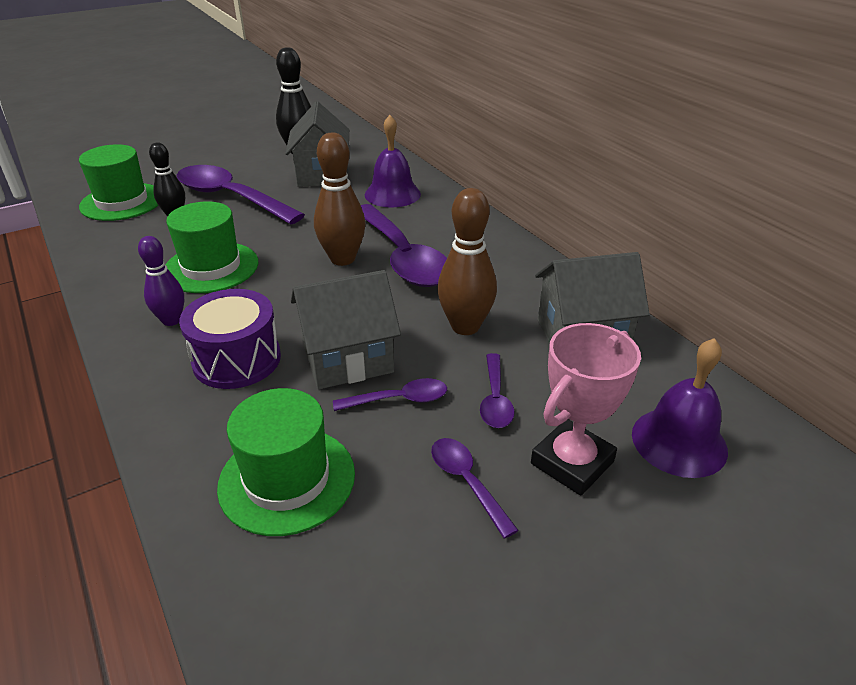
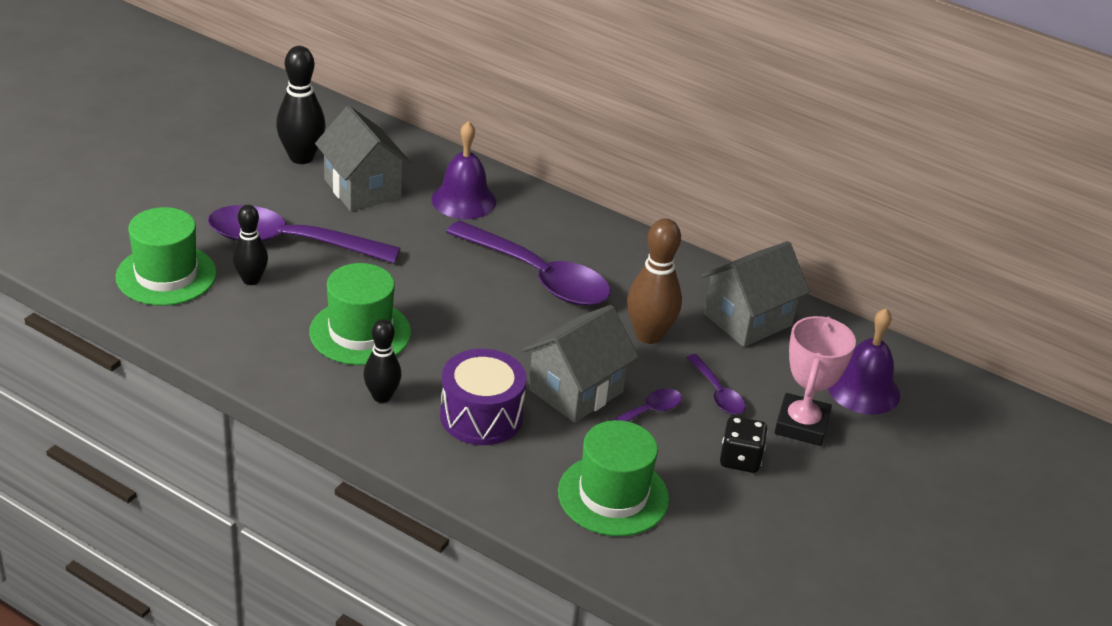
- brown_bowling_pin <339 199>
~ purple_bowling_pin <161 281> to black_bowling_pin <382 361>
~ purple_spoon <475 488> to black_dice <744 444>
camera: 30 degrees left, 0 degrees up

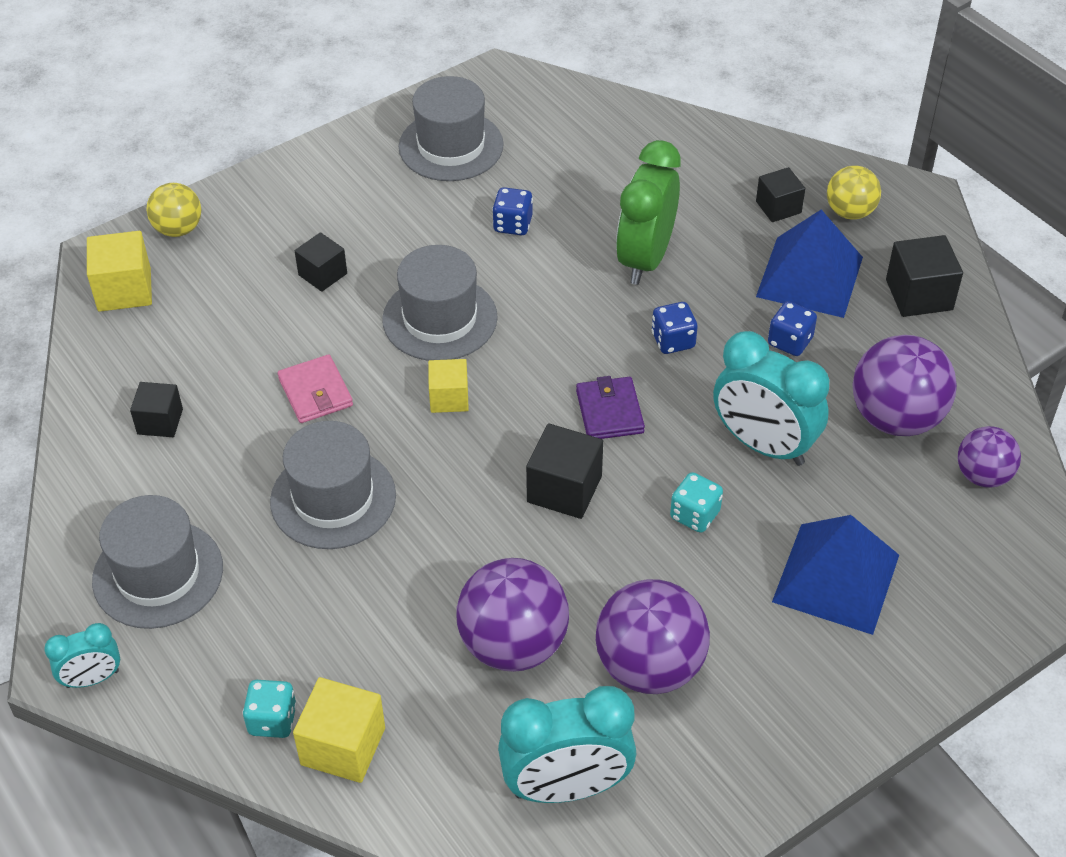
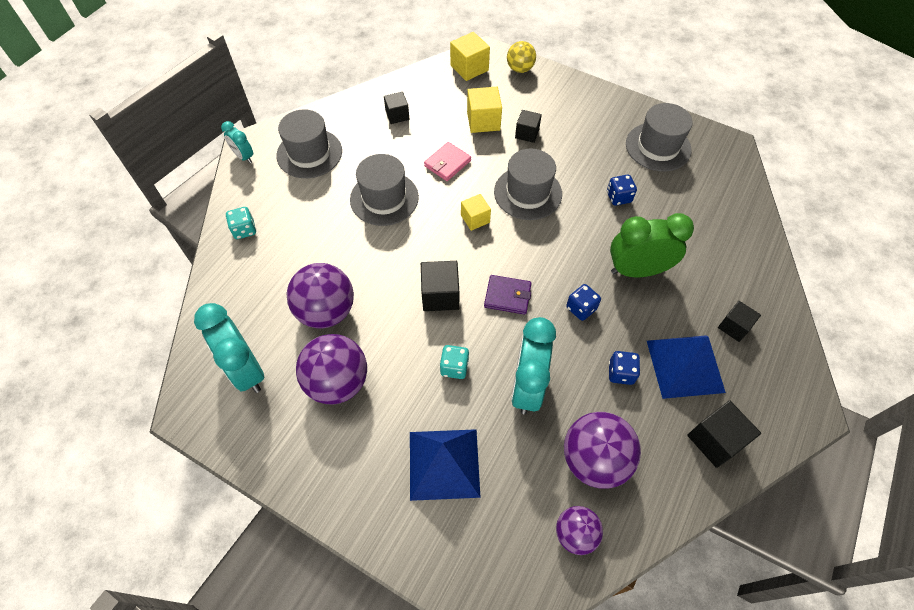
- yellow_ball <854 193>
~ purple_wallet <610 407> = <507 295> 45 degrees clockwise
~ yellow_cube <339 730> to <484 110>
camera: 65 degrees right, 10 degrees up

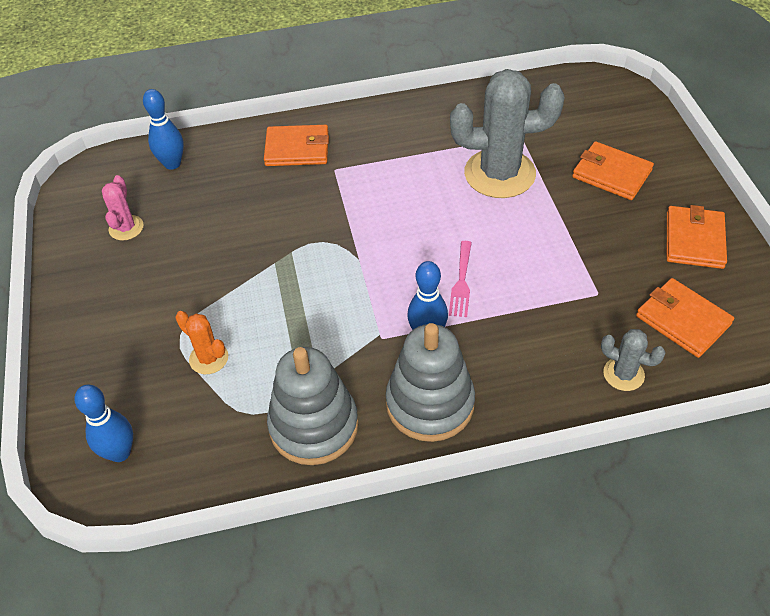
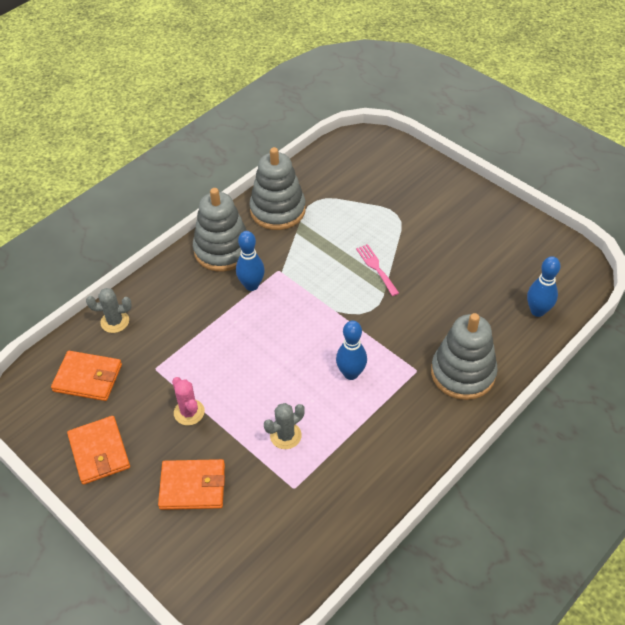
~ grey_cactus <507 133> = <284 426> x0.47
~ orange_wallet <296 145> to grey_stacking_toy <464 356>
~ pink_cactus <123 208> to <188 401>
~ pink_fork <460 279> to <377 270>
- orange_cactus <201 342>
~ blue_bowling_pin <104 423> to <351 350>
camera: 145 degrees right, 0 degrees up

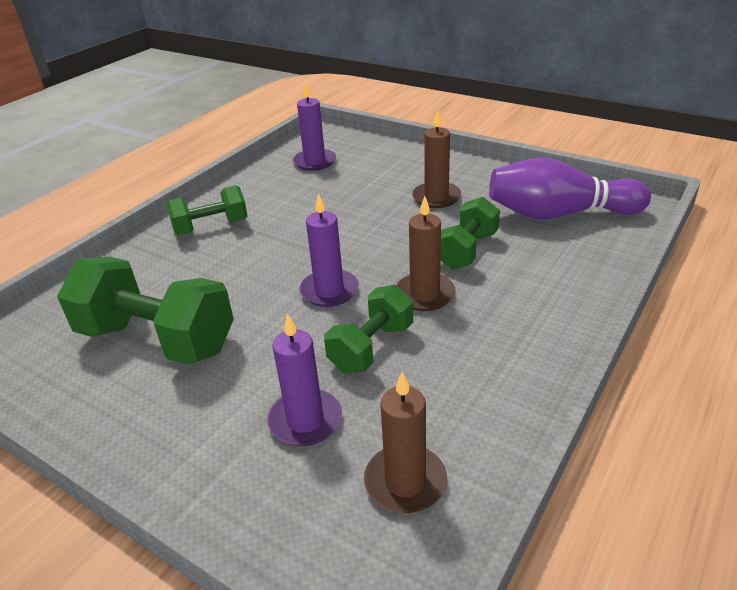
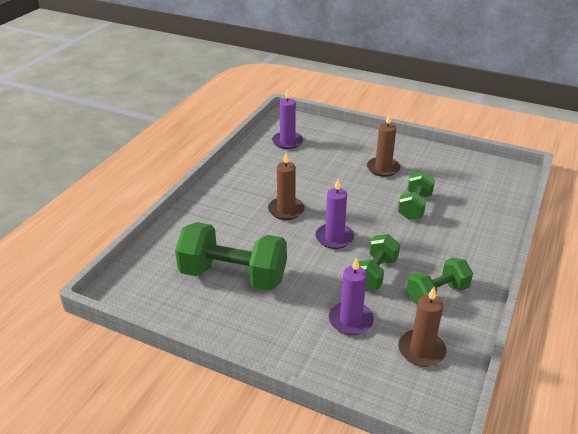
- purple_bowling_pin <570 188>
~ green_dumbbell <207 210> to <439 281>
~ brown_candle <425 253> to <286 186>
camera: 10 degrees left, 0 degrees up

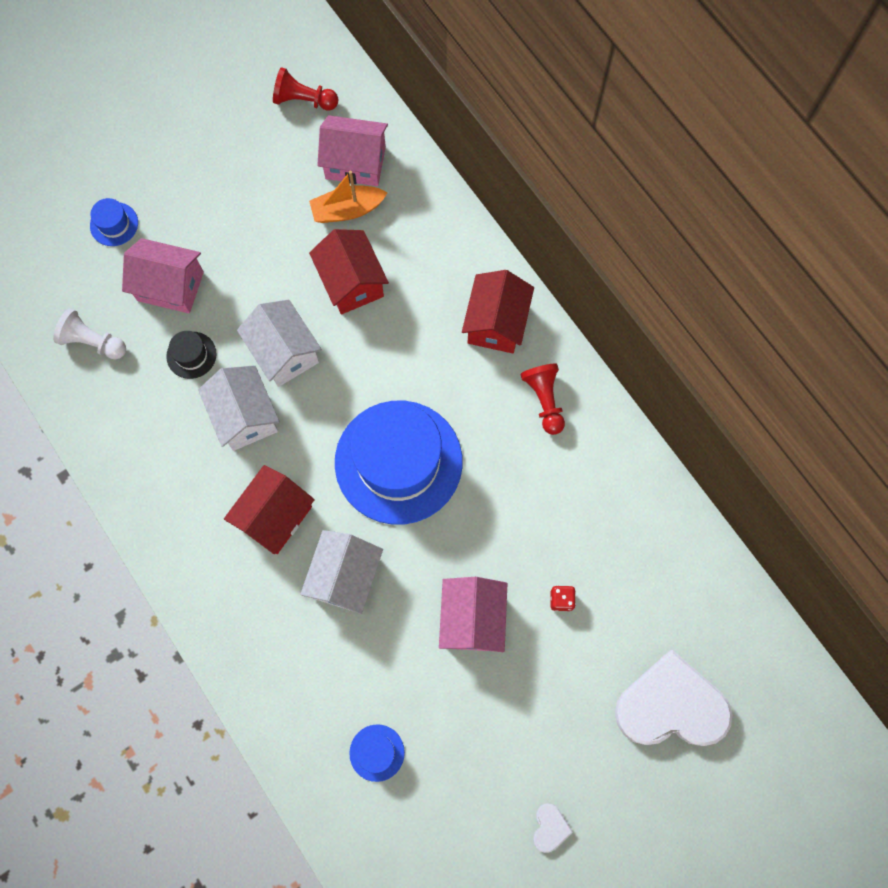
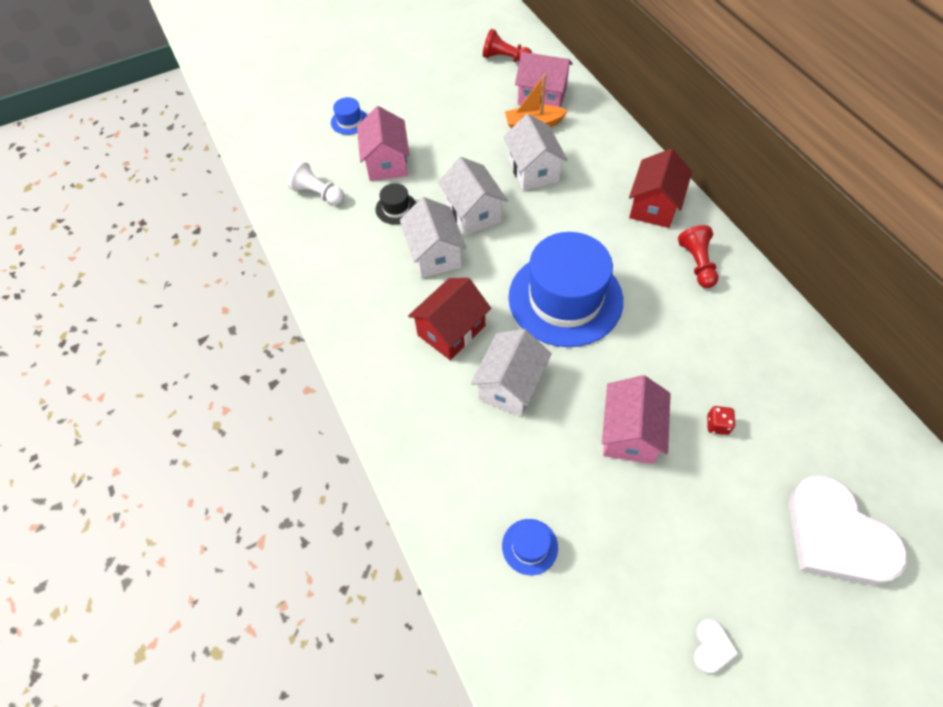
~ red_house <349 271> to white_house <535 152>
~ pink_house <163 275> = <383 143> 60 degrees clockwise
~ white_heart <673 698> = <848 530> 135 degrees counterclockwise
camera: 10 degrees right, 15 degrees down

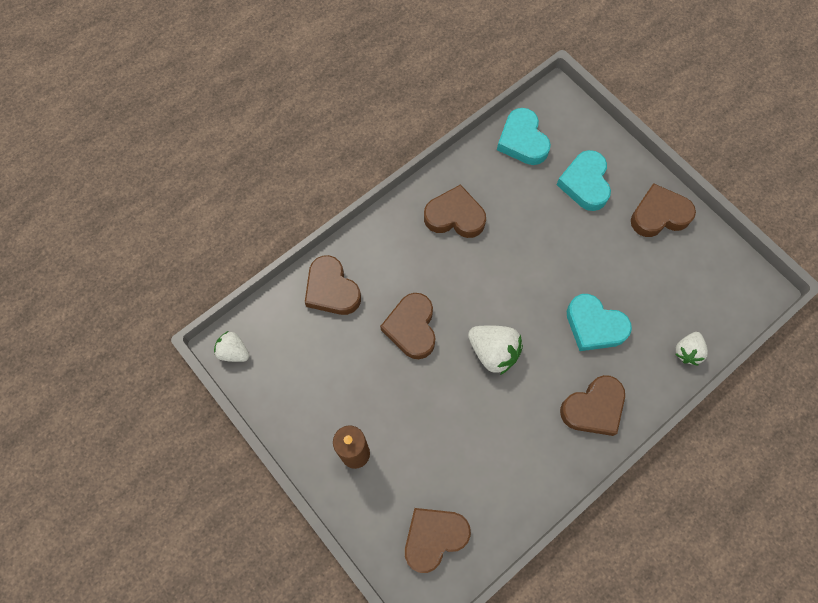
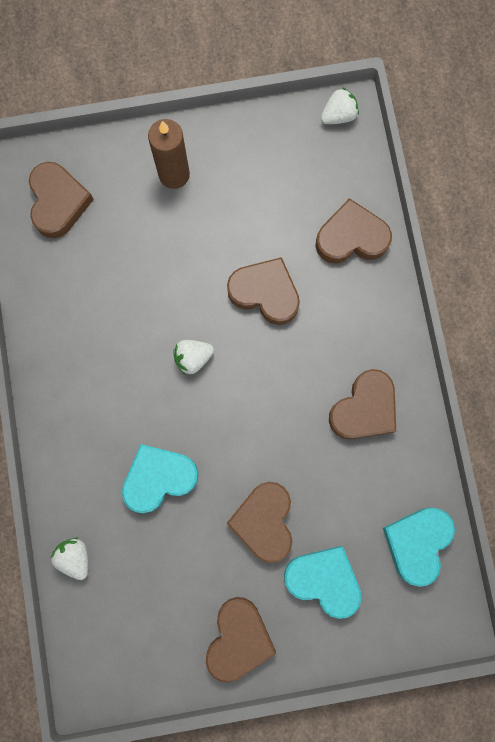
~ turquoise_heart <524 136> = <419 547> 75 degrees counterclockwise
~ white_strawberry <495 350> = <193 357> x0.63
~ brown_heart <592 405> to <259 522>
camera: 120 degrees right, 10 degrees up

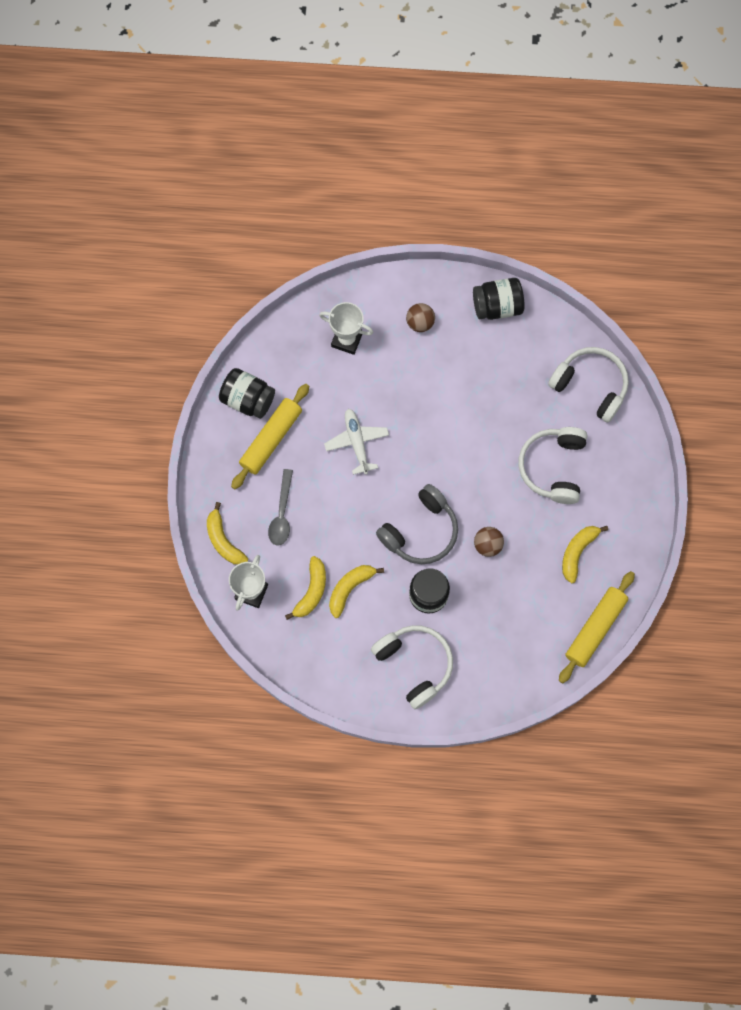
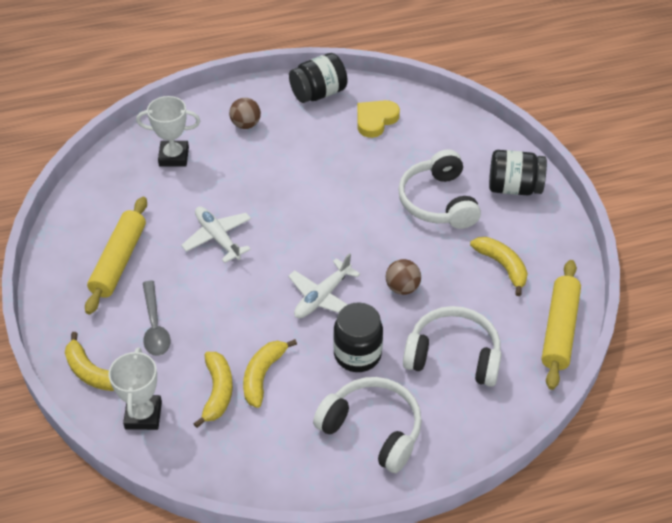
~ white_headphones <588 385> to <452 346>
~ black_jar <247 393> to <518 172>
~ grey_headphones <417 524> to white_plane <324 285>
~ yellow_banana <585 554> = <499 266> 135 degrees clockwise
+ yellow_heart <378 119>
camera: 20 degrees left, 25 degrees down

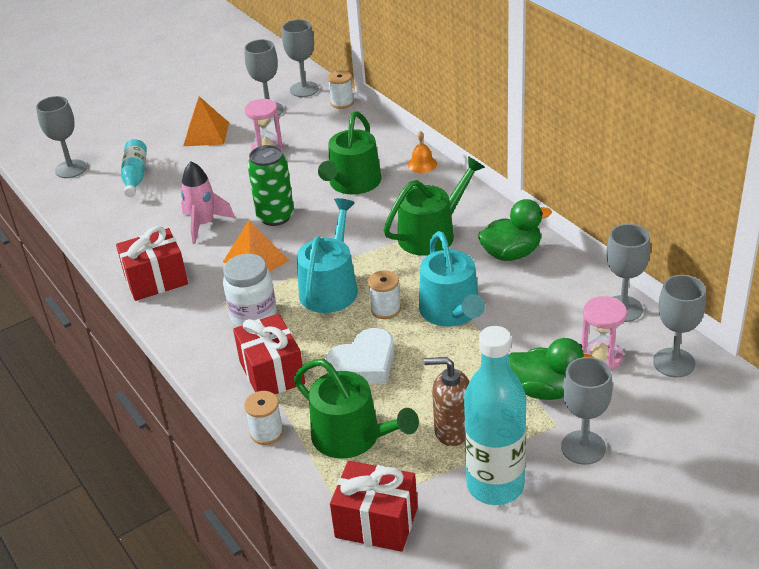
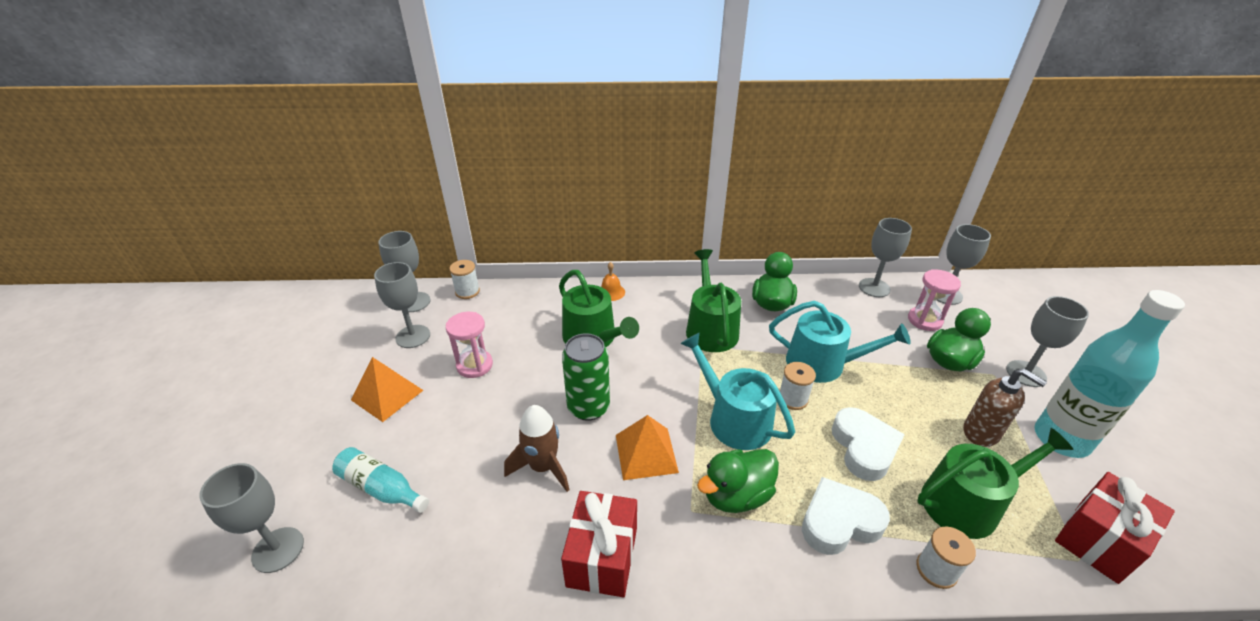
~ pink_rocket <208 202> to brown_rocket <537 448>
~ white_jar <250 290> to green_duck <738 481>
~ red_gift <269 354> to white_heart <846 516>
~ brown_soap_dispenser <446 401> = <1005 407> 90 degrees counterclockwise
camera: 60 degrees left, 0 degrees up

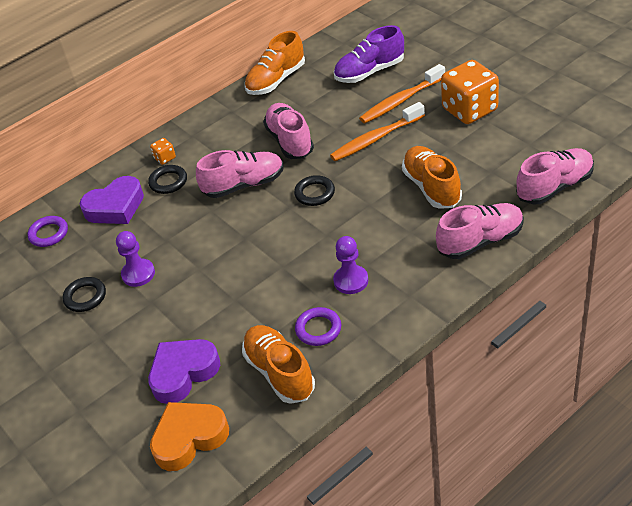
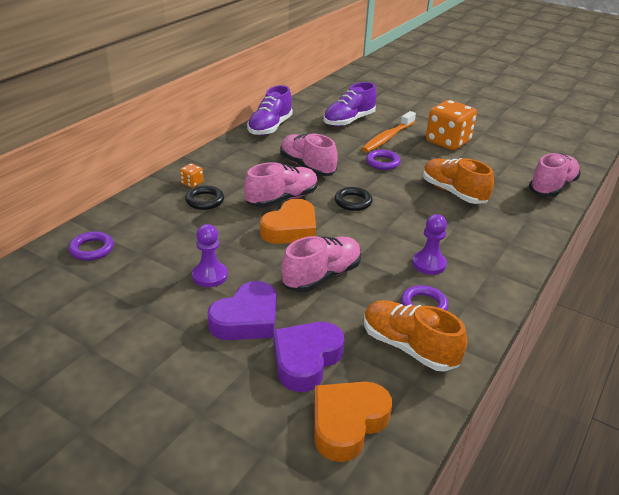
~ orange_shoe <275 63> to purple_shoe <270 110>
~ orange_toothbrush <377 131> to purple_ring <383 160>
~ purple_heart <112 200> to <241 310>
~ pink_shoe <480 231> to <321 264>
- black_ring <84 294>
+ orange_heart <288 221>
camera: 25 degrees left, 10 degrees down

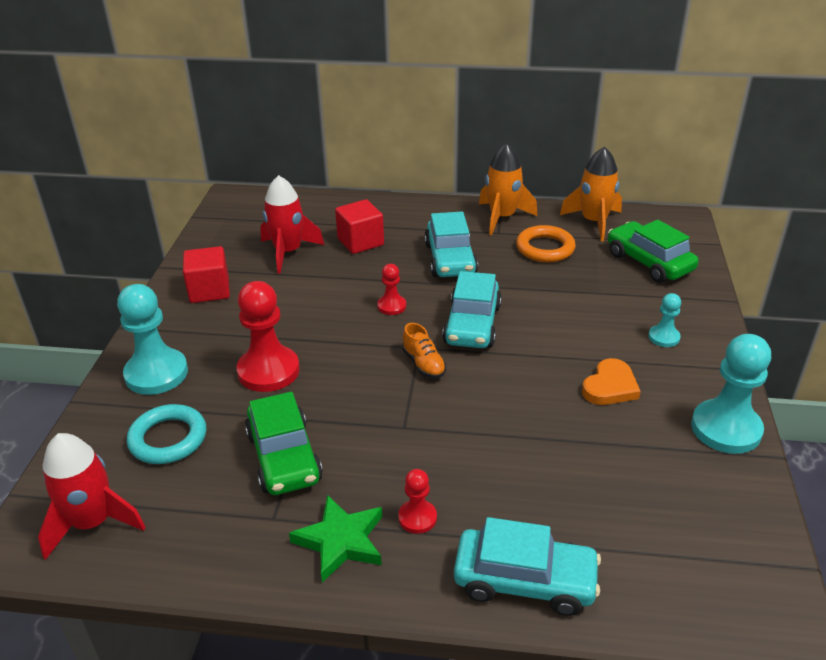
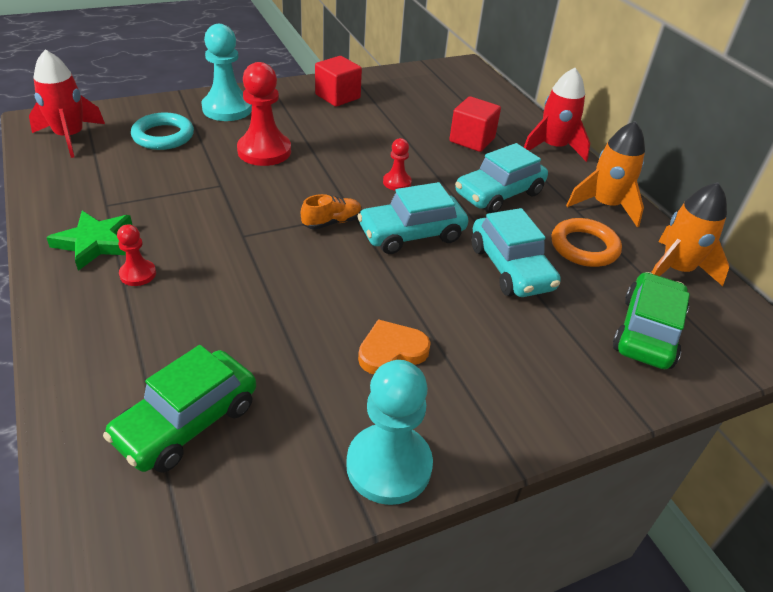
~ red_rocket <292 224> to <557 115>
- turquoise_pawn <664 320>
~ orange_shoe <424 351> = <331 212> 150 degrees counterclockwise
~ orange_heart <611 381> = <394 346> 150 degrees clockwise
~ green_car <284 443> to <179 409>
~ turquoise_car <527 566> to <516 252>
camera: 55 degrees right, 5 degrees up

